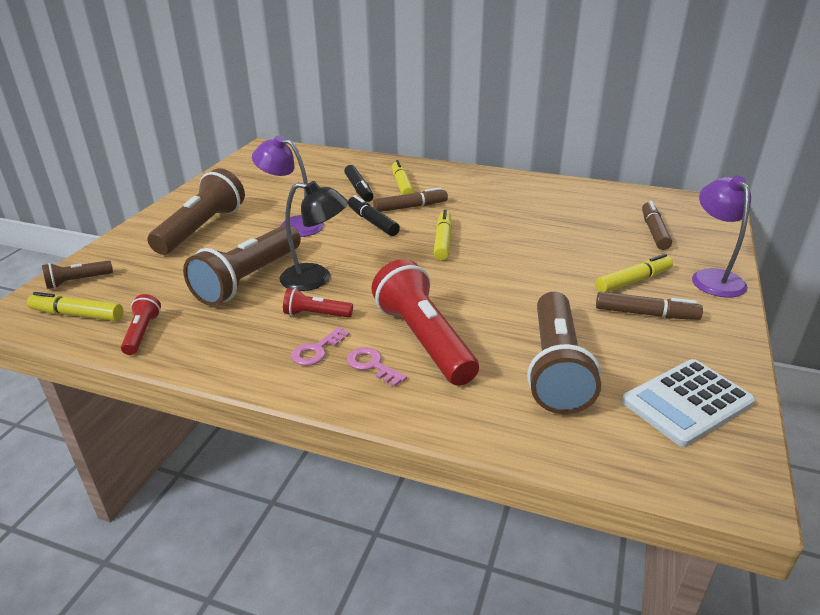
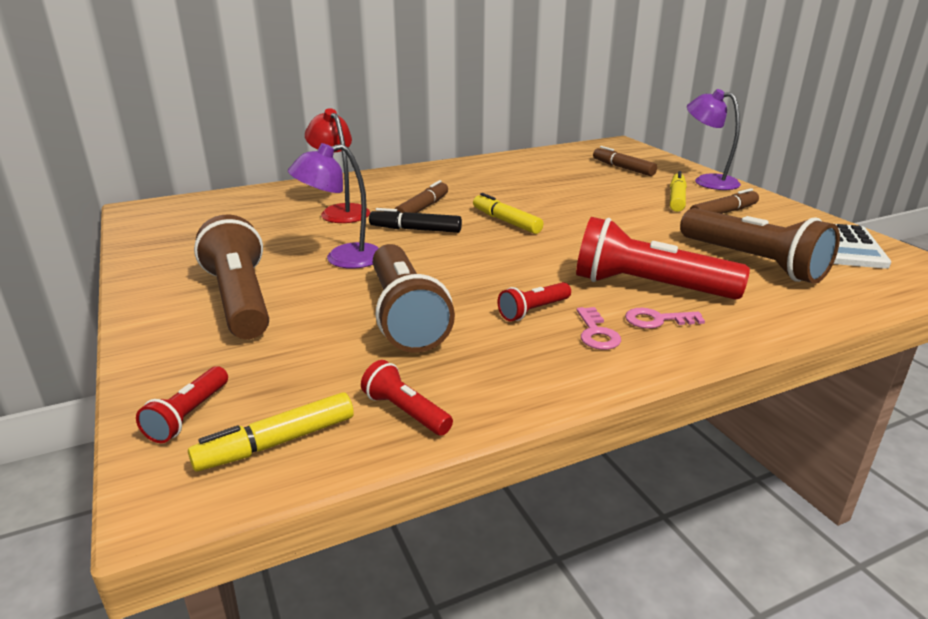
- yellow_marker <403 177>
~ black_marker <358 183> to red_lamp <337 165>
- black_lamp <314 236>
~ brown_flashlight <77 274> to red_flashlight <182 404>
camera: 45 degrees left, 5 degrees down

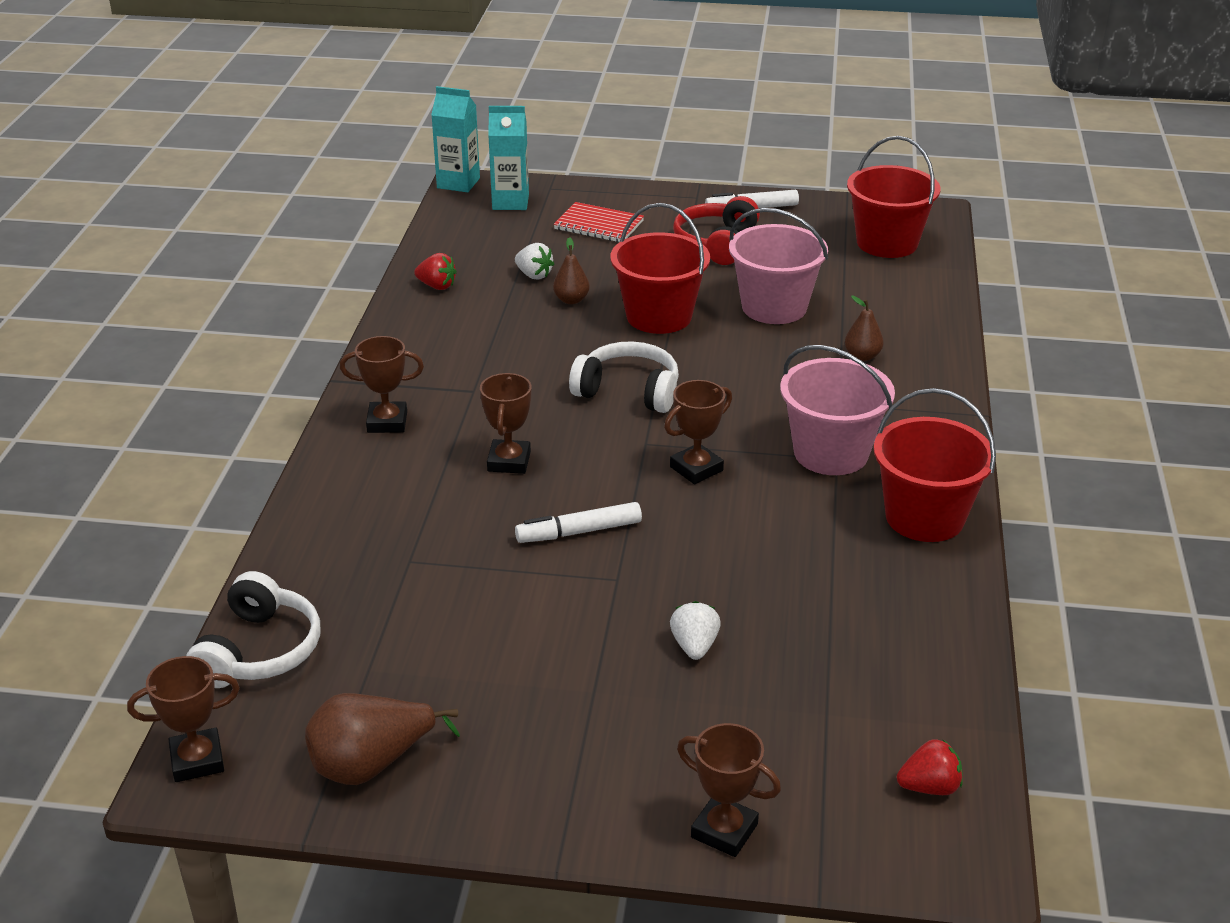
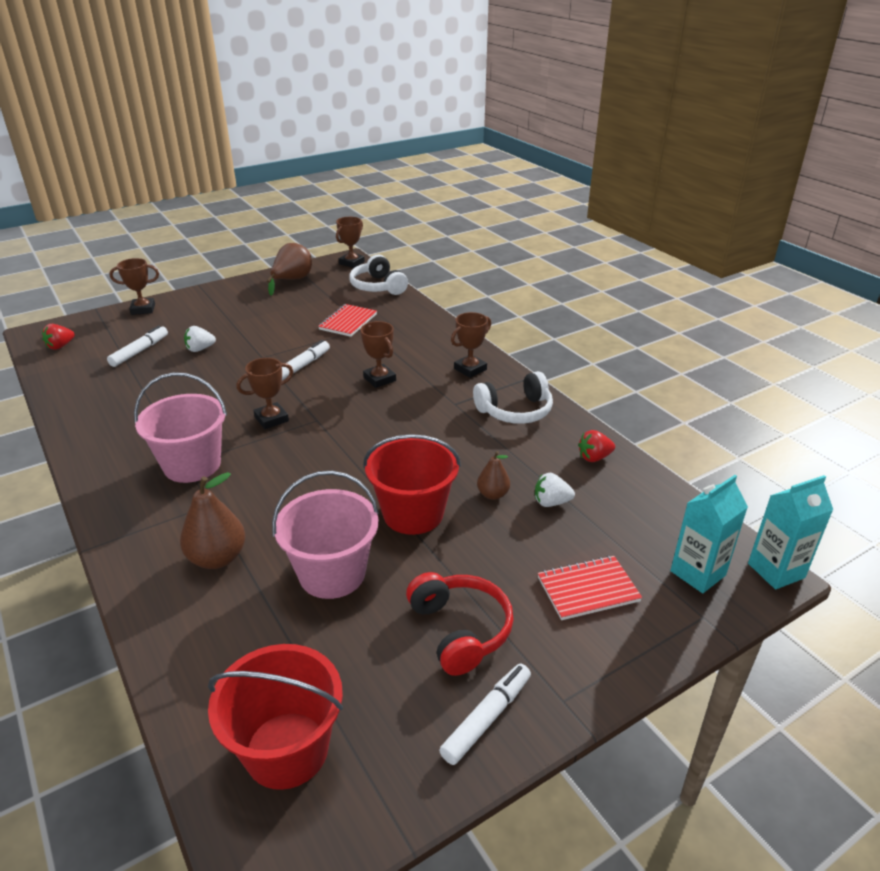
~ brown_pear <864 328> = <212 520> x1.69
~ white_headphones <624 377> to <513 397>
~ brown_trophy <698 432> = <265 393> 45 degrees clockwise
- red_bucket <935 465>
~ white_strawberry <695 630> = <200 339> 105 degrees clockwise
+ red_notebook <347 320>
+ white_marker <137 346>
camera: 140 degrees right, 0 degrees up

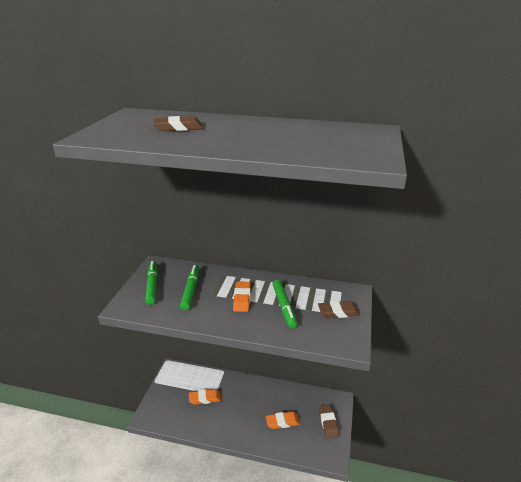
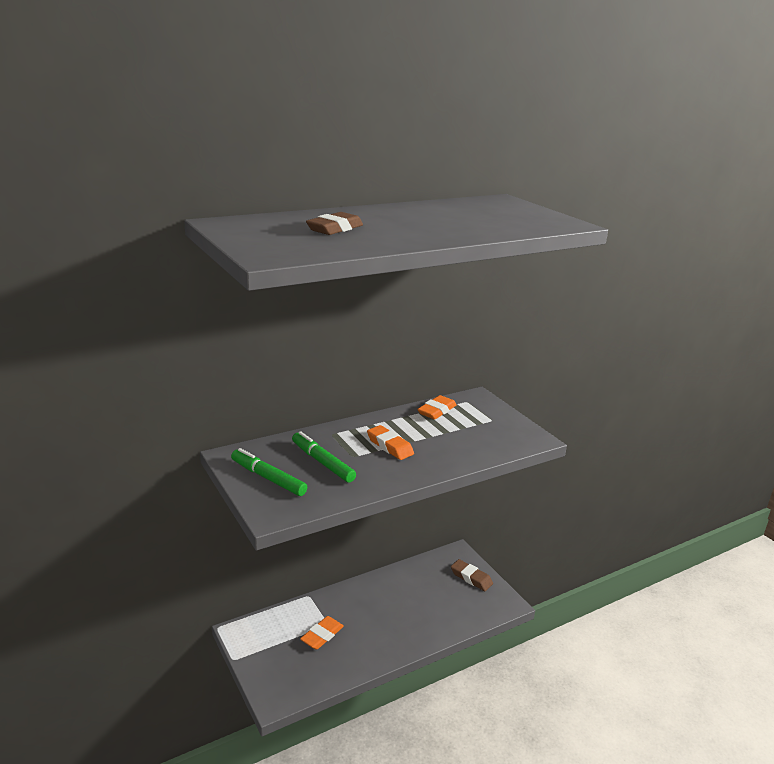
- green_marker <285 304>
- brown_eraser <339 309>
~ orange_eraser <283 420> to <437 407>
camera: 45 degrees left, 5 degrees down

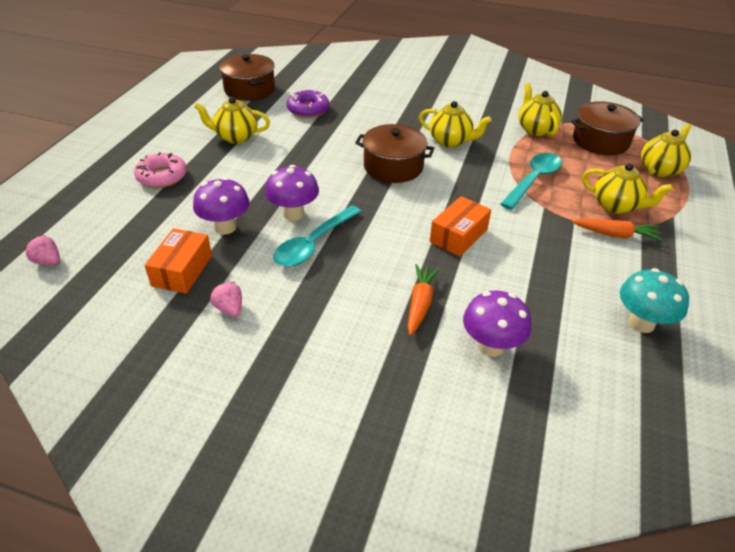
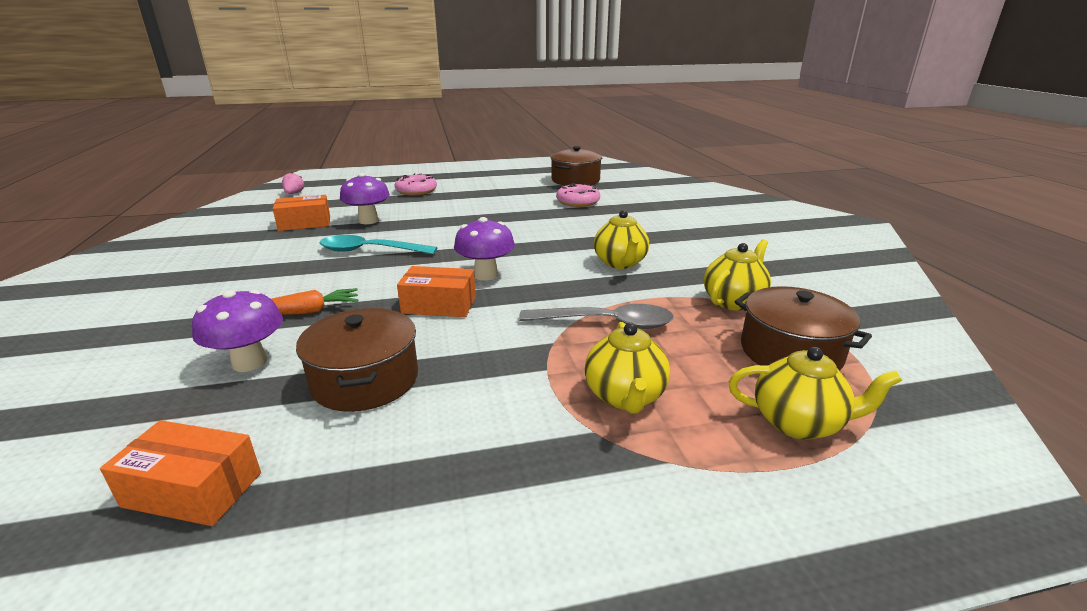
~ purple_donut <308 103> to pink_donut <578 195>
- yellow_teapot <232 120>
~ brown_pot <395 153> to <357 360>
~ turquoise_spoon <531 181> to grey_spoon <596 316>
~ purple_mushroom <292 193> to <484 249>
- orange_carrot <617 230>
- turquoise_mushroom <654 300>
- pink_strawberry <226 299>
+ orange_box <180 473>
camera: 60 degrees right, 15 degrees down

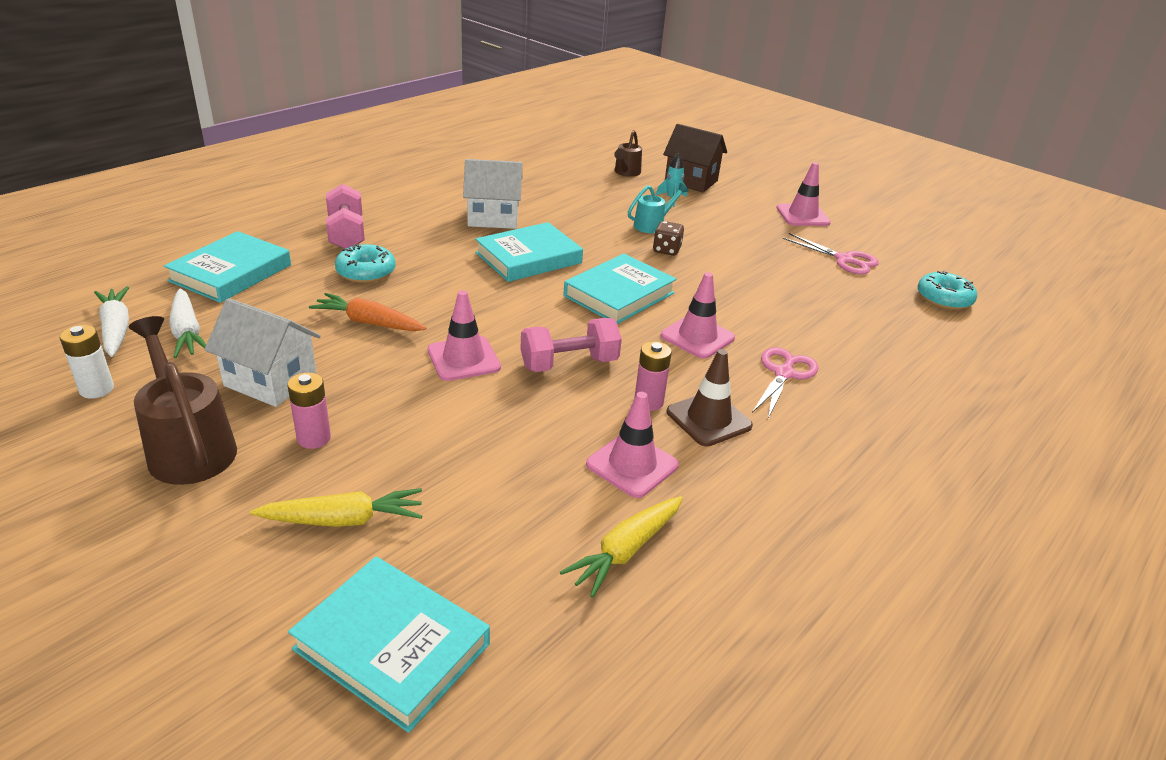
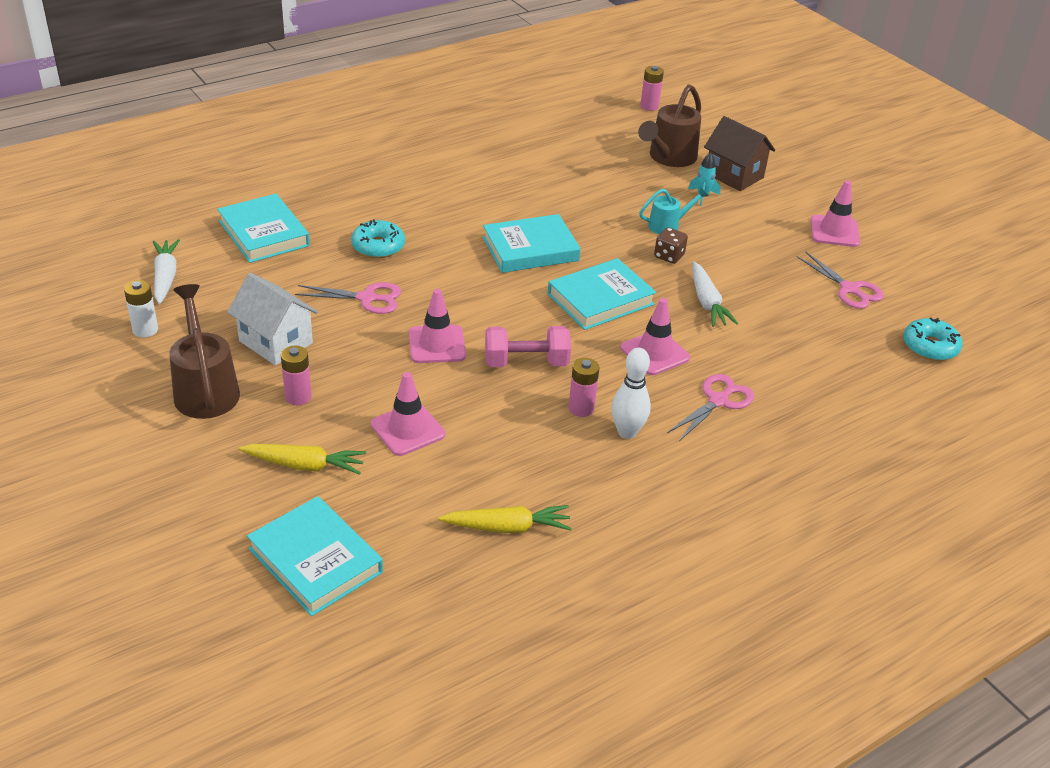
~ brown_watering_can <628 153> = <669 125> x1.73
- white_house <492 194>
- pink_dumbbell <345 216>
~ turquoise_book <227 267> = <263 228> 75 degrees counterclockwise
~ white_carrot <187 323> to <715 294>
~ orange_carrot <368 312> to pink_scissors <348 298>
~ brown_traffic_cone <710 398> to white_bowling_pin <631 393>
~ pink_traffic_cone <632 445> to <408 414>
~ yellow_carrot <621 547> = <505 519> 150 degrees counterclockwise
+ pink_battery <652 88>
camera: 15 degrees right, 5 degrees up

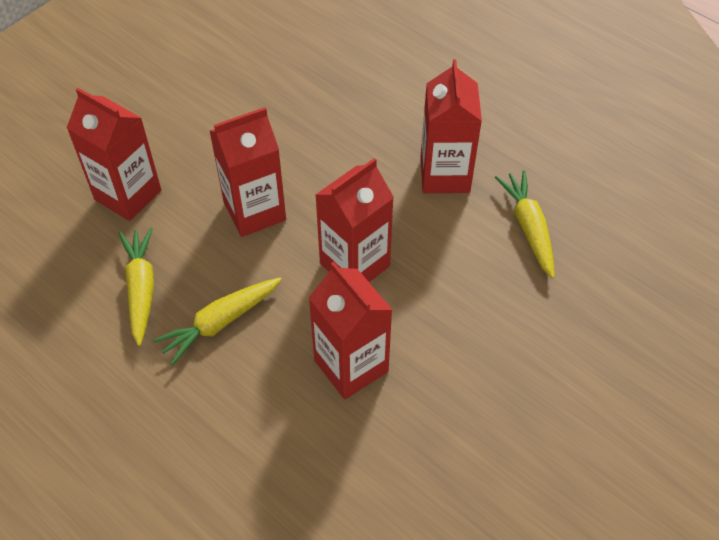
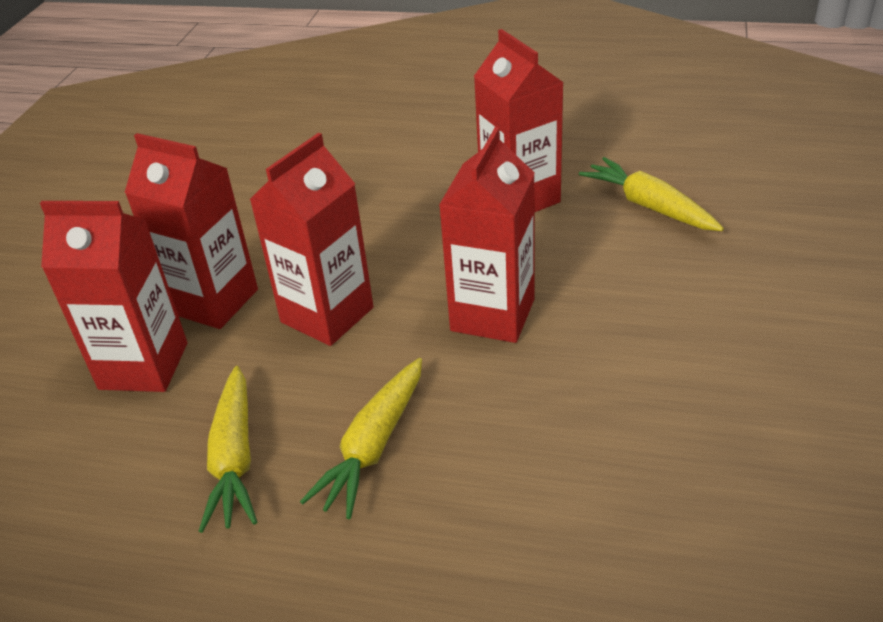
~ yellow_carrot <136 287> = <228 449> 150 degrees counterclockwise
~ red_carton <350 330> to <191 231>
camera: 25 degrees left, 15 degrees down

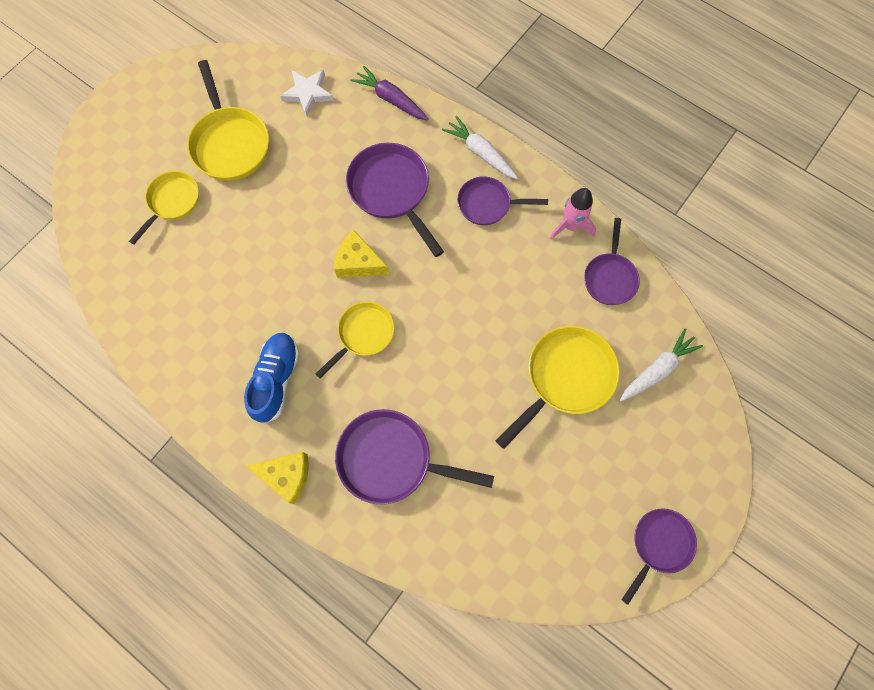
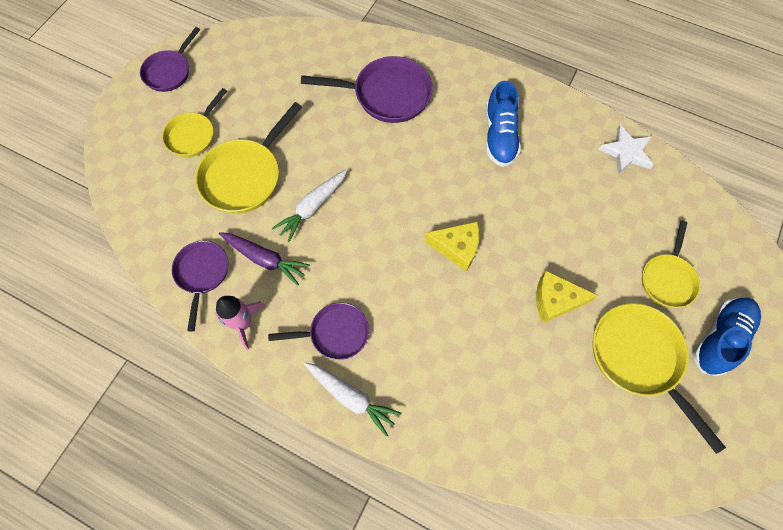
~ purple_carrot <390 93> to <264 259>
~ white_star <307 93> to <625 149>
- purple_pan <395 200>
~ yellow_pan <355 340> to <194 122>
~ white_carrot <661 365> to <309 206>
~ yellow_cheese <277 478> to <567 297>
+ blue_shoe <727 337>
camera: 170 degrees right, 5 degrees down

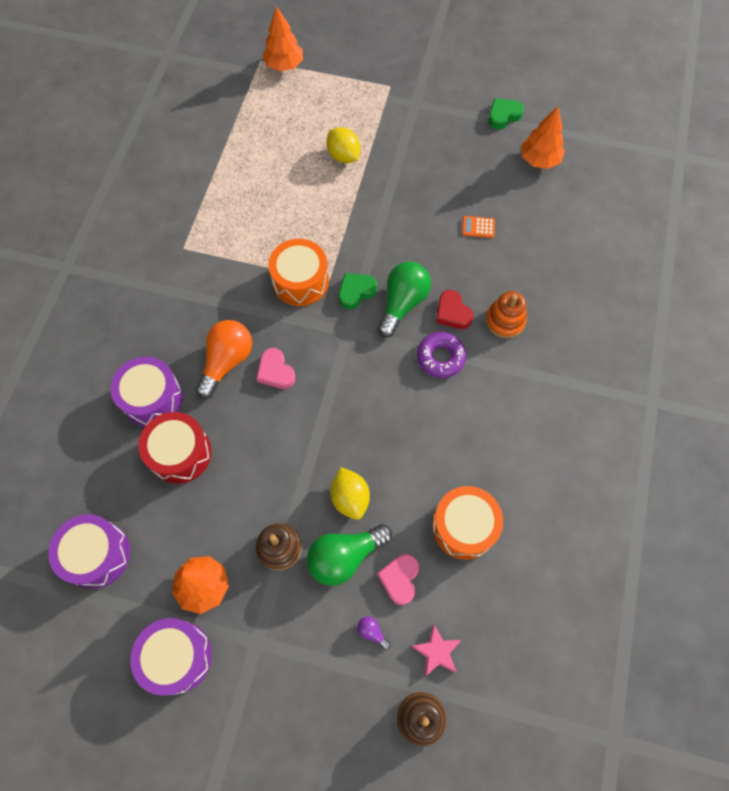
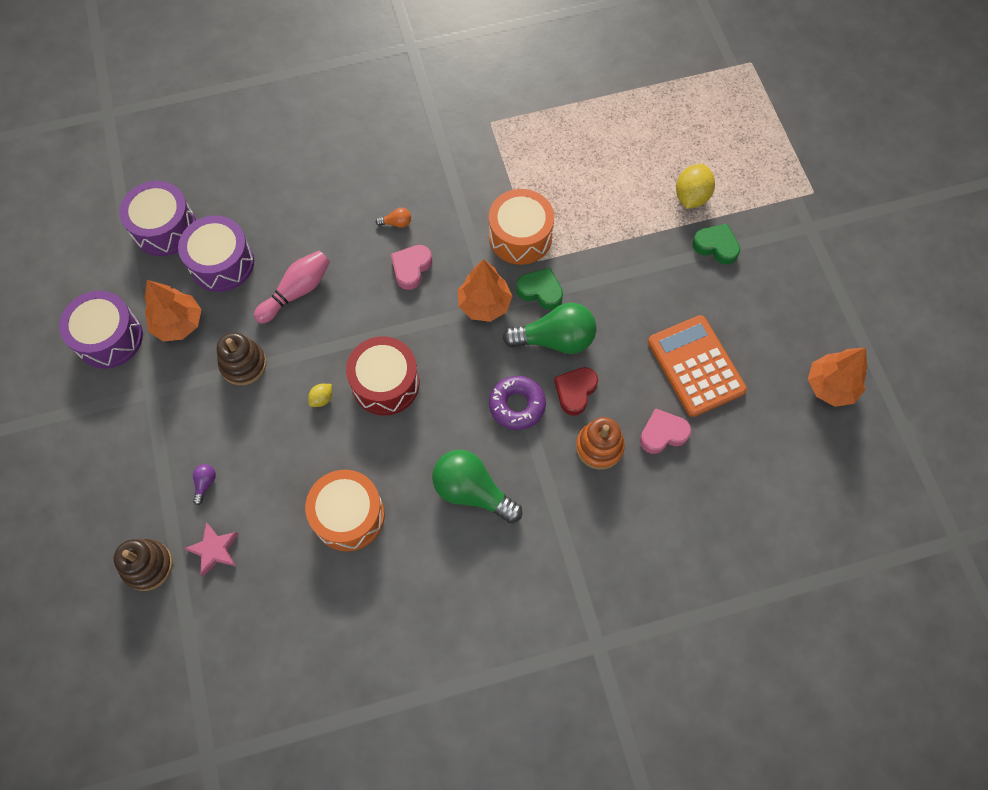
~ orange_tree <282 38> to <485 290>
~ green_heart <506 113> to <716 244>
~ orange_calculator <478 227> = <697 366> x2.38
~ orange_light_bulb <223 359> = <393 218> x0.42
~ purple_drum <147 391> to <216 254>
~ red_drum <175 448> to <382 375>
~ yellow_lemon <350 493> = <320 395> x0.52
~ green_light_bulb <349 555> to <477 486>
~ pink_heart <398 579> to <665 431>
+ pink_bowling_pin <292 287>
camera: 60 degrees right, 0 degrees up

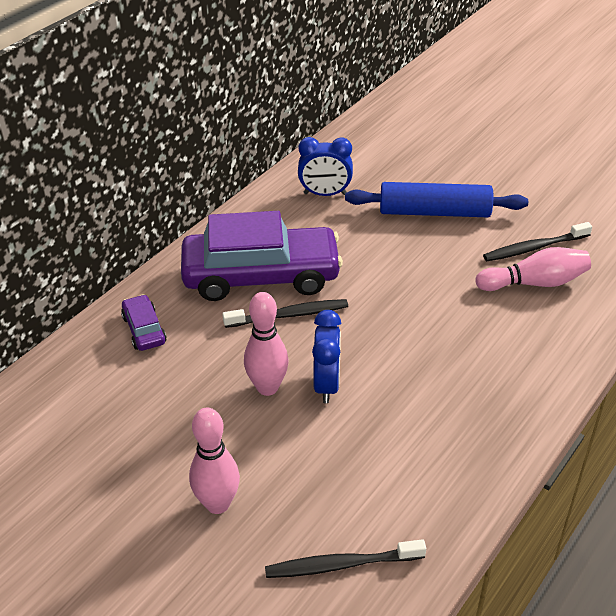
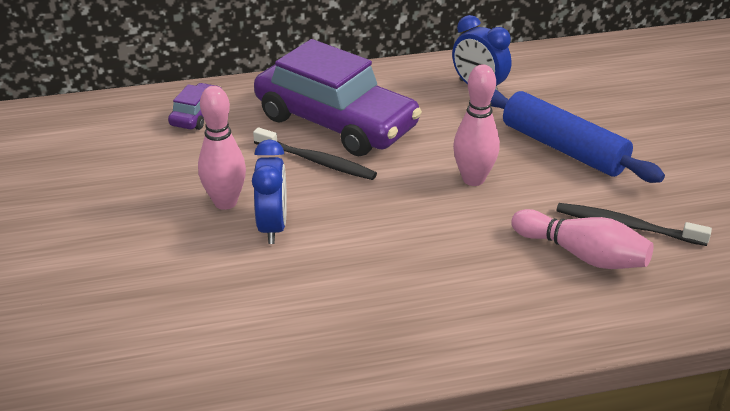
~ blue_clock <326 356> = <269 191> 45 degrees counterclockwise
~ pink_bowling_pin <214 461> to <476 125>
- black_toothbrush <345 558>
camera: 40 degrees right, 5 degrees down

